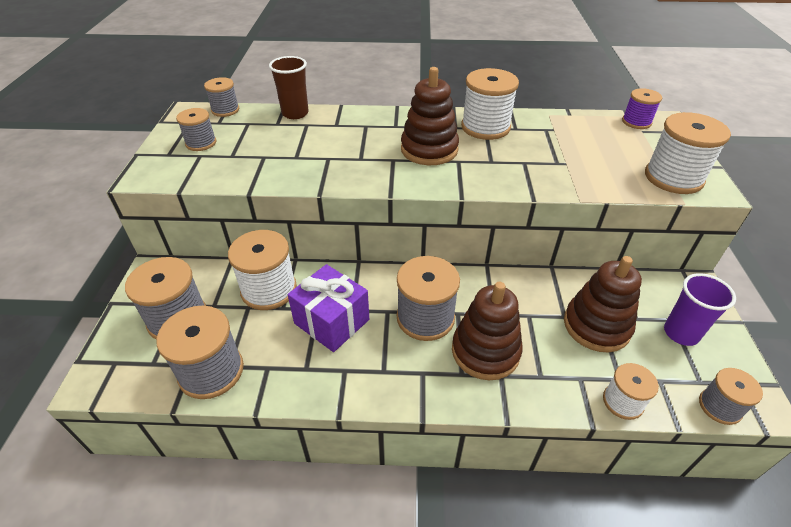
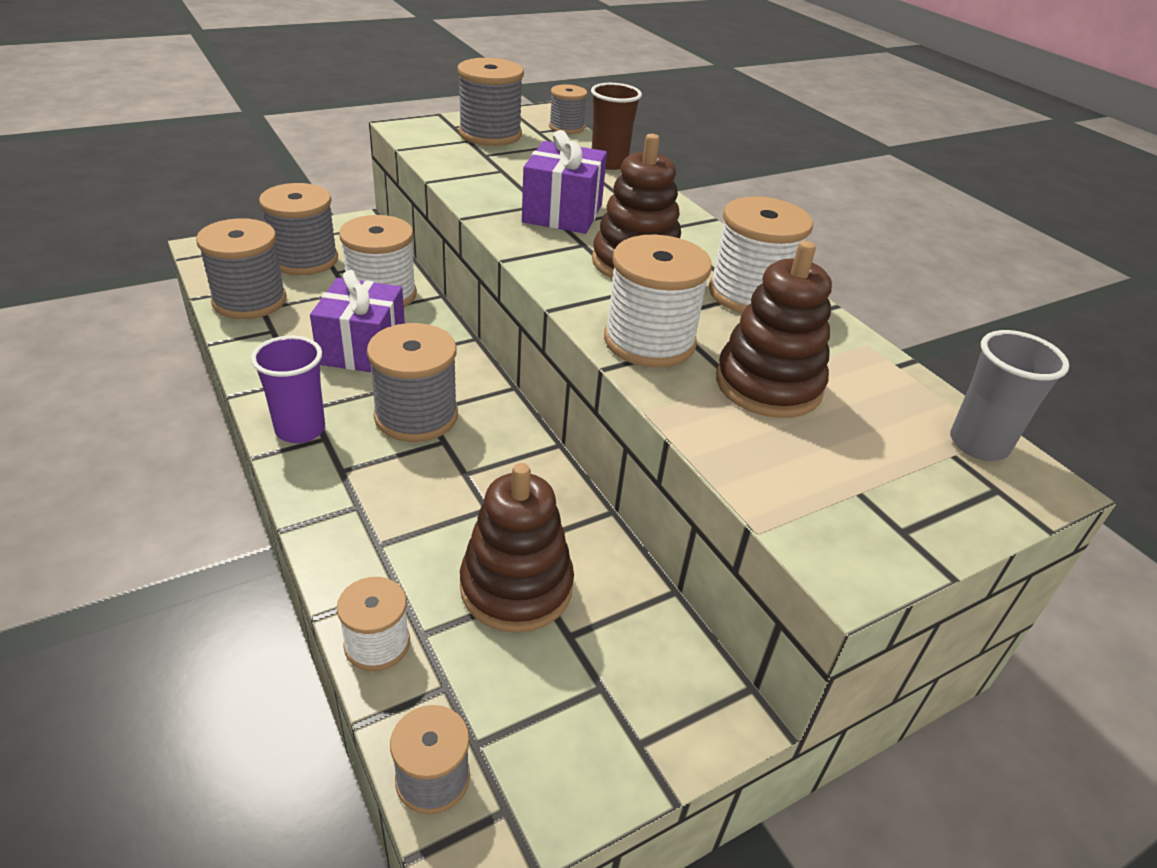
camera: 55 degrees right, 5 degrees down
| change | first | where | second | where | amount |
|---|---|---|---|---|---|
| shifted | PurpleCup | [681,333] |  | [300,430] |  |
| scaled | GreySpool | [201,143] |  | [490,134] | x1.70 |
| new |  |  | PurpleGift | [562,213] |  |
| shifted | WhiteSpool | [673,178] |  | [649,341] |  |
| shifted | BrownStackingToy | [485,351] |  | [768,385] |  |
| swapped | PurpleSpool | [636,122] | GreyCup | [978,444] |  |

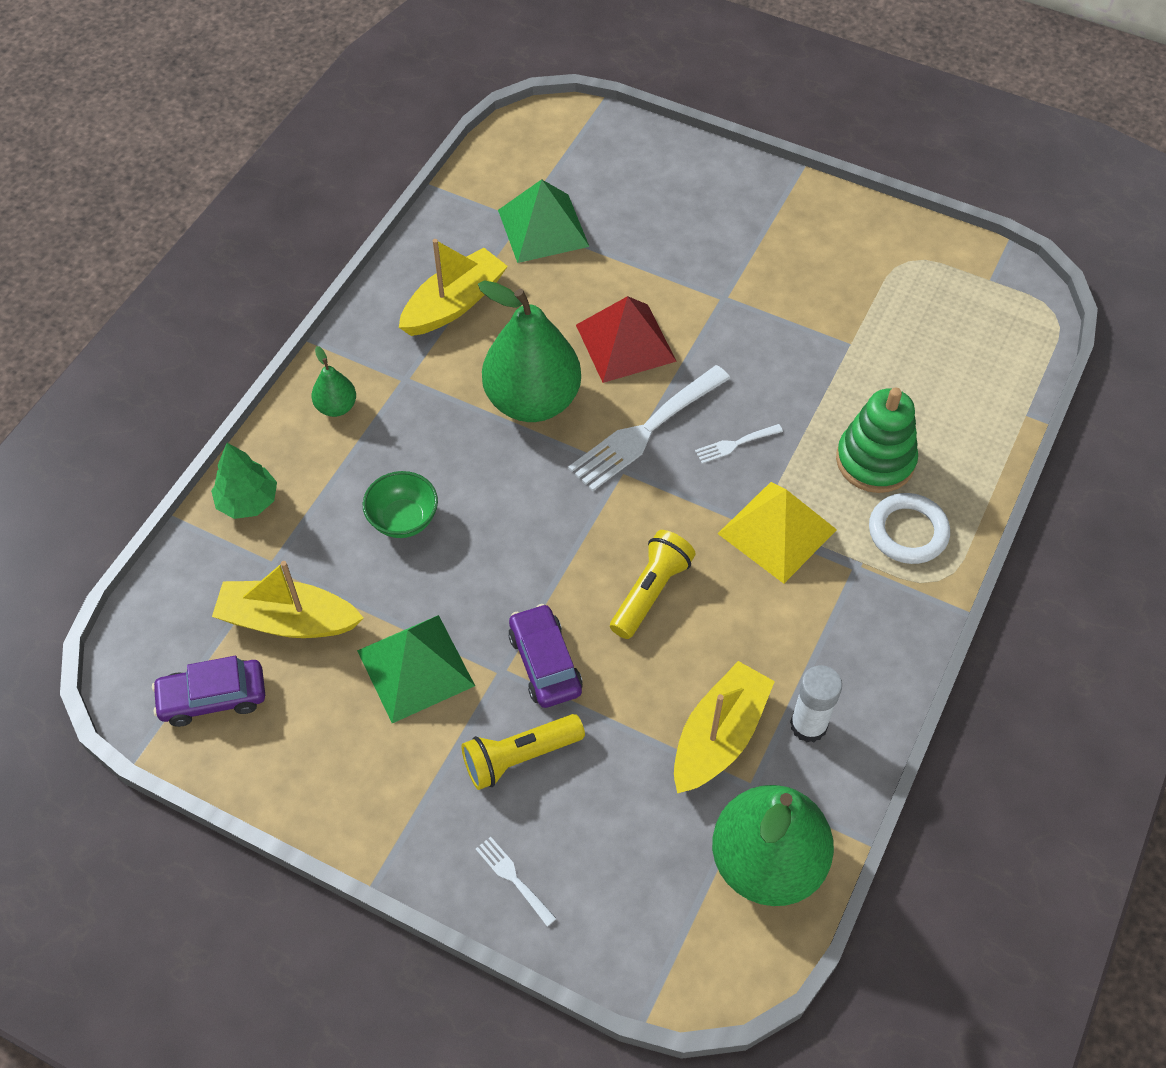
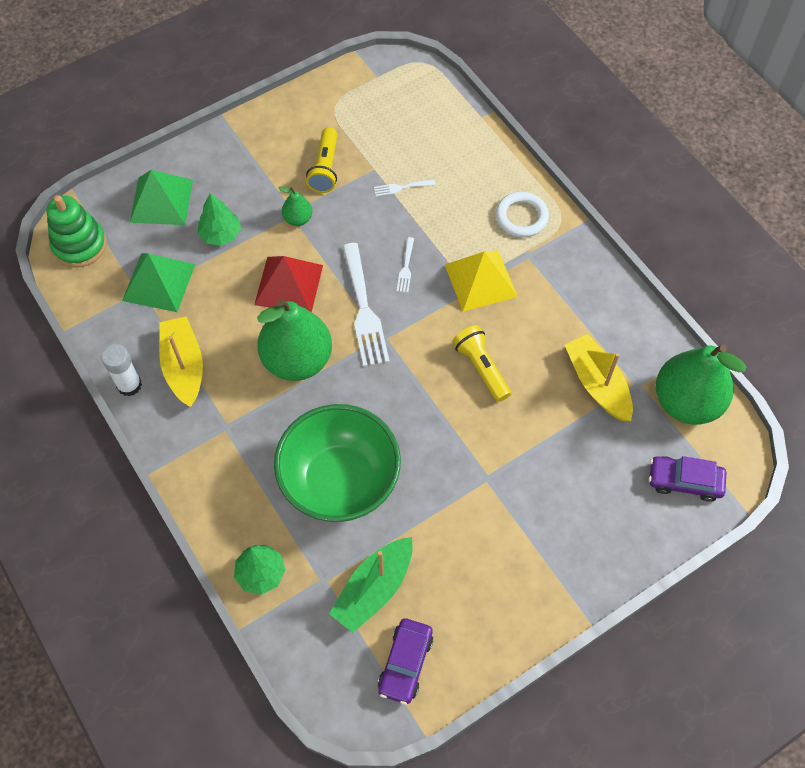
camera: 60 degrees left, 5 degrees up
| change | first | where | second | where | amount |
|---|---|---|---|---|---|
| shifted | GreenStackingToy | [875,460] |  | [79,245] |  |
| shifted | WhiteGlueStick | [808,725] |  | [129,385] |  |
| shifted | GreenPyramid | [415,668] |  | [161,201] |  |
| new |  |  | GreenTree | [221,234] |  |
| scaled | GreenBowl | [403,520] |  | [340,481] | x2.19 |
| shifted | GreenPear | [336,407] |  | [298,219] |  |
| shifted | YellowFlashlight | [519,757] |  | [325,168] |  |
| repainted | YellowBoat | [288,620] | GreenBoat | [374,589] |  |
| shifted | WhiteFork | [513,878] |  | [401,187] |  |
| shifted | PurpleCar | [545,663] |  | [684,481] |  |

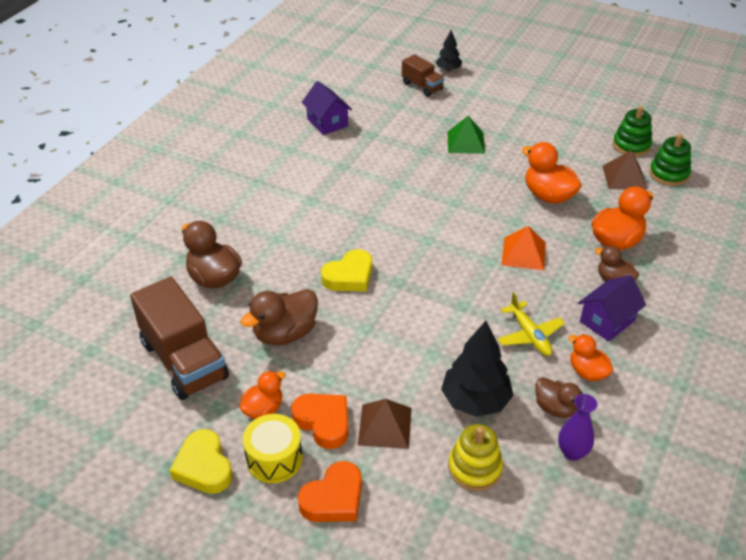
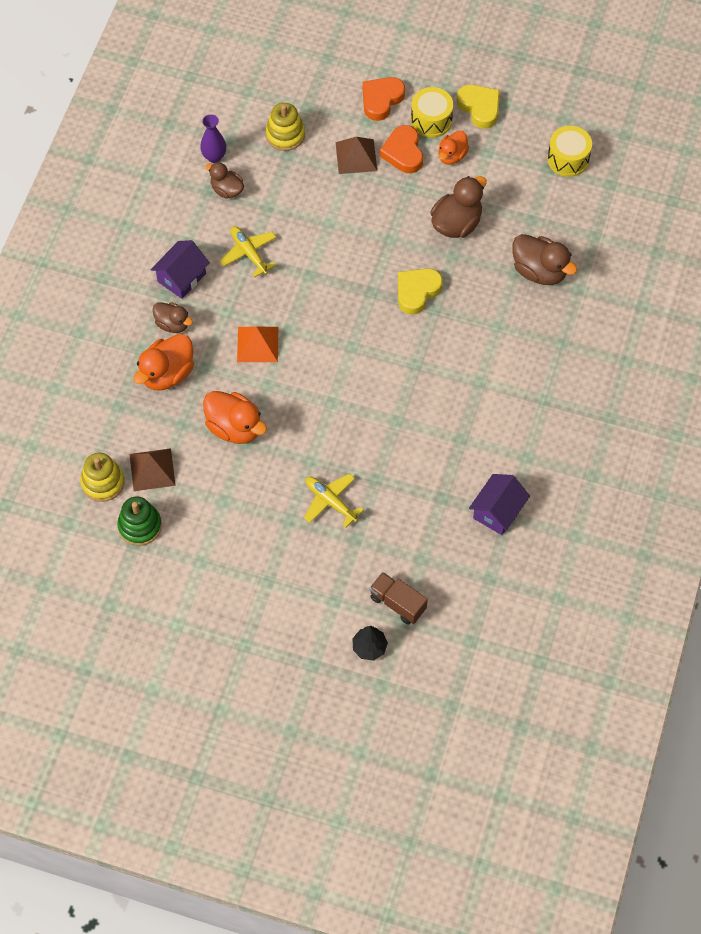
camera: 170 degrees right, 20 degrees up
| change | first | where | second | where | amount |
|---|---|---|---|---|---|
| repainted | GreenStackingToy | [668,174] | YellowStackingToy | [103,482] |  |
| swapped | GreenPyramid | [466,142] | YellowPlane | [330,501] |  |
| rotated | OrangeHeart | [323,422] |  | [403,152] | 45 degrees clockwise |
| rotated | PurpleHouse | [327,122] |  | [498,511] | 75 degrees clockwise |
| new |  |  | YellowDrum | [568,159] |  |
| gone | BrownTruck | [184,360] |  |  |  |
| gone | BlackTree | [475,401] |  |  |  |
| gone | OrangeDuck | [587,372] |  |  |  |

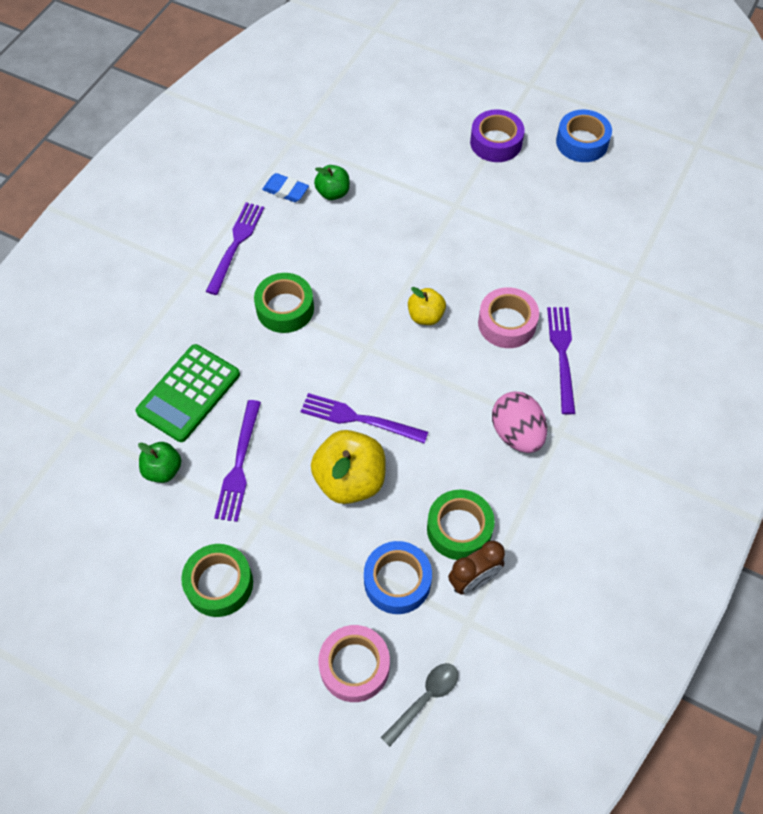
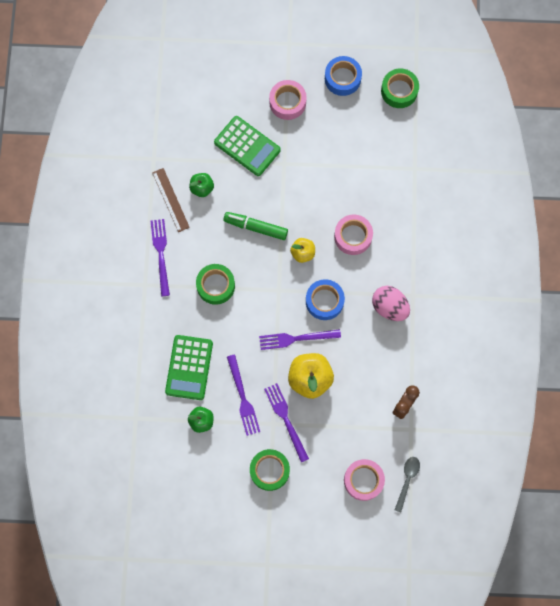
camera: 25 degrees left, 15 degrees up
| change | first | where | second | where | amount |
|---|---|---|---|---|---|
| swapped | BlueEraser | [285,190] | BrownRuler | [170,200] |  |
| new |  |  | GreenCalculator | [247,146] |  |
| new |  |  | GreenMarker | [256,227] |  |
| shifted | PurpleFork | [562,353] |  | [285,419] |  |
| repainted | PurpleTape | [496,142] | PinkTape | [287,102] |  |
| shifted | BlueTape | [397,581] |  | [324,301] |  |
| shifted | GreenTape | [459,529] |  | [399,91] |  |

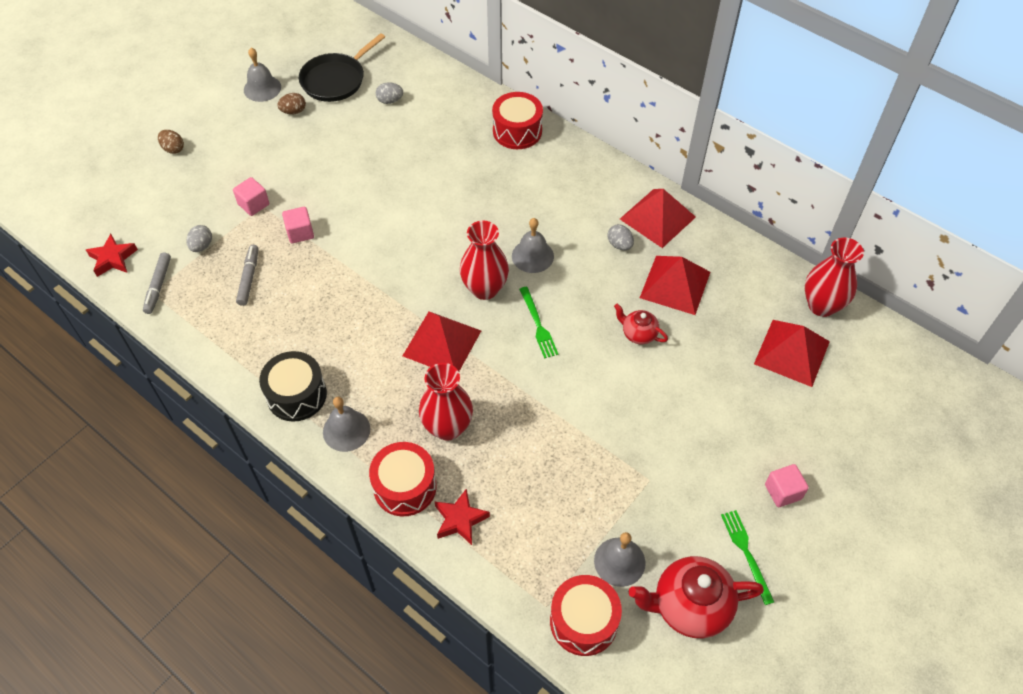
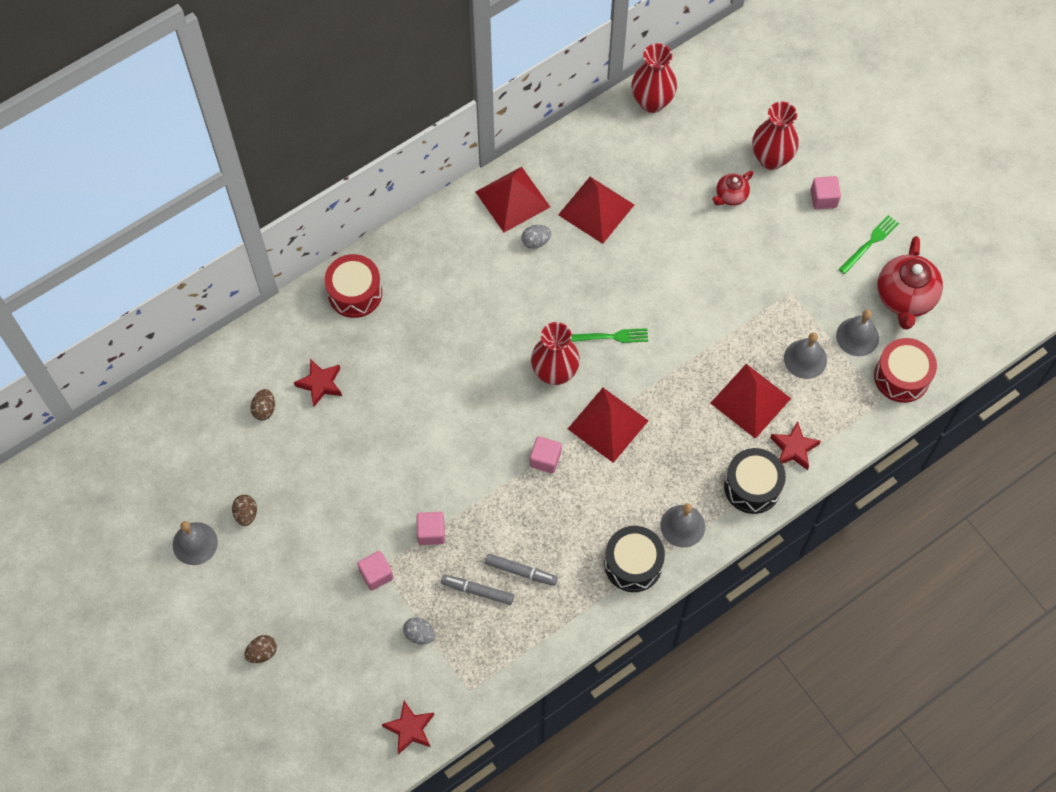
camera: 75 degrees left, 10 degrees up
| change | first | where | second | where | amount |
|---|---|---|---|---|---|
| repainted | GreyEgg | [390,101] | BrownEgg | [264,409] |  |
| new |  |  | RedStar | [320,384] |  |
| shifted | GreyMarker | [158,286] |  | [521,571] |  |
| new |  |  | PinkCube | [545,459] |  |
| shifted | RedPyramid | [792,352] |  | [750,400] |  |
| shifted | RedTeapot | [638,334] |  | [730,196] |  |
| repainted | RedDrum | [405,487] | BlackDrum | [752,486] |  |
| shifted | RedVase | [447,427] |  | [771,158] |  |
| shifted | GreyBell | [532,256] |  | [805,359] |  |
| rotated | GreenFork | [746,553] |  | [870,243] | 135 degrees clockwise |
| gone | BlackPan | [335,80] |  |  |  |

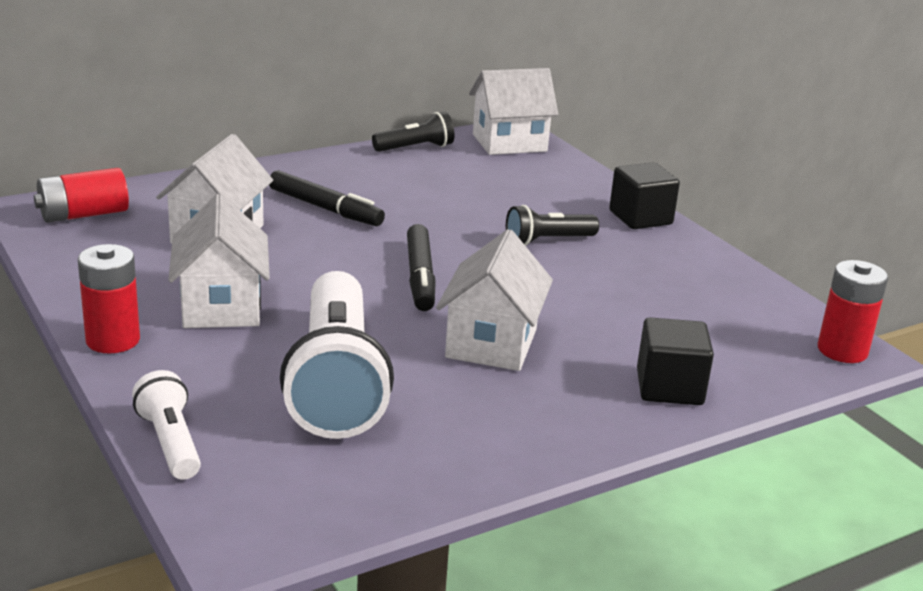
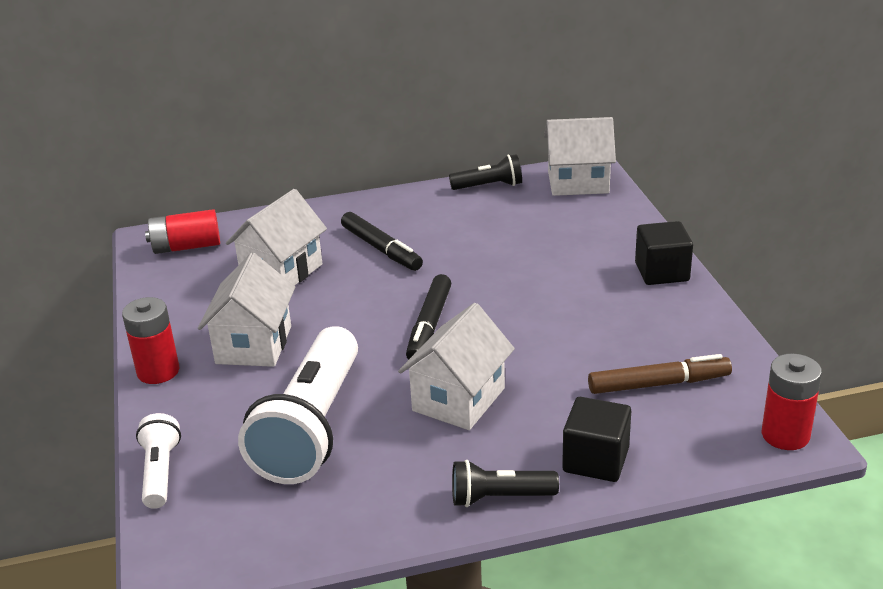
camera: 20 degrees right, 5 degrees up
| change | first | where | second | where | amount |
|---|---|---|---|---|---|
| shifted | BlackFlashlight | [547,241] |  | [499,497] |  |
| new |  |  | BrownMarker | [659,384] |  |

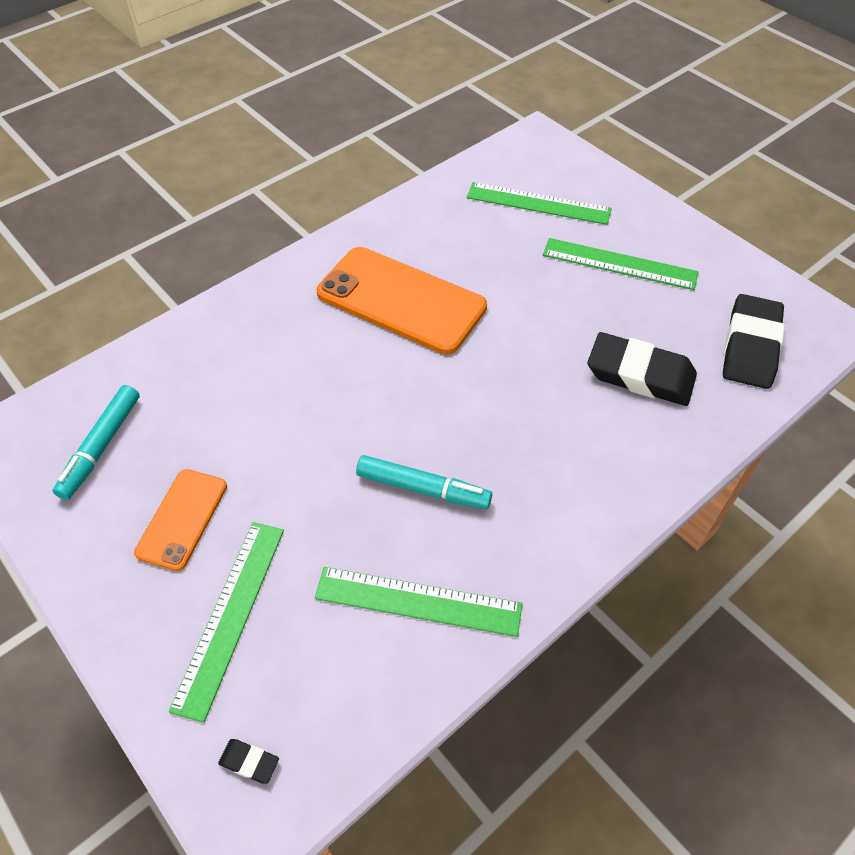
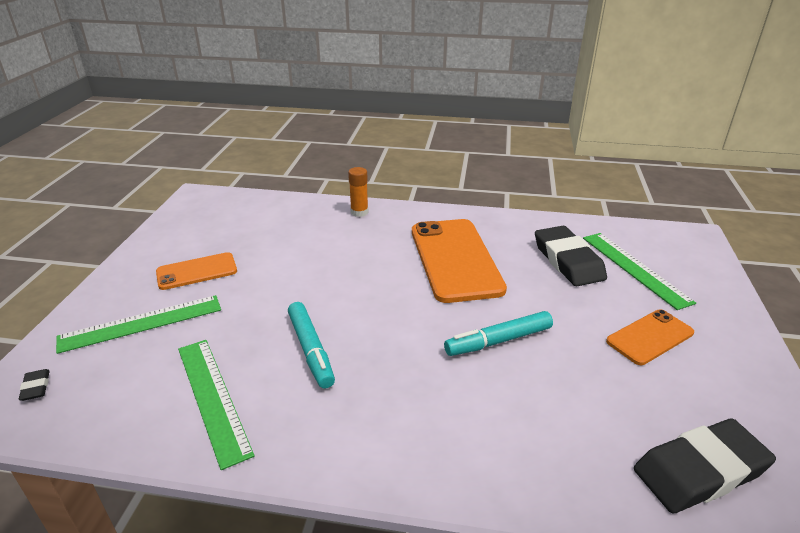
camera: 50 degrees right, 20 degrees down
| change | first | where | second | where | amount |
|---|---|---|---|---|---|
| new |  |  | OrangeGlueStick | [359,212] |  |
| shifted | TurquoiseMarker | [101,446] |  | [498,341] |  |
| shifted | BlackEraser | [640,375] |  | [568,261] |  |
| swapped | GreenRuler | [619,264] | OrangePhone | [650,337] |  |

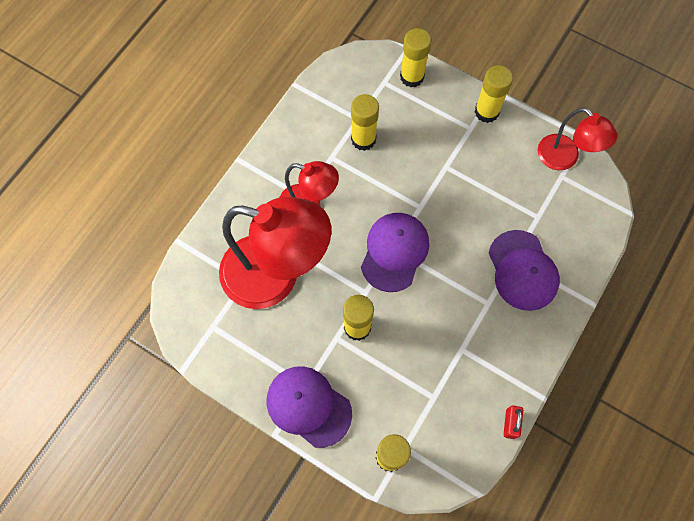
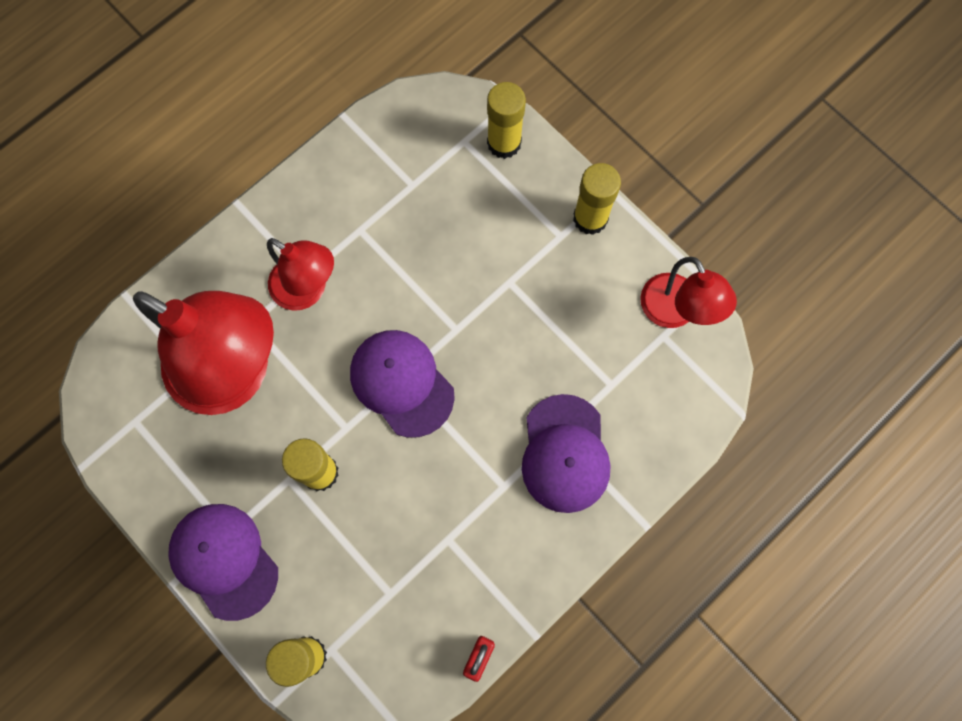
camera: 15 degrees right, 5 degrees up
| change | first | where | second | where | amount |
|---|---|---|---|---|---|
| rotated | PurpleCap | [394,252] |  | [401,383] | 75 degrees counterclockwise |
| gone | YellowGlueStick | [363,139] |  |  |  |

